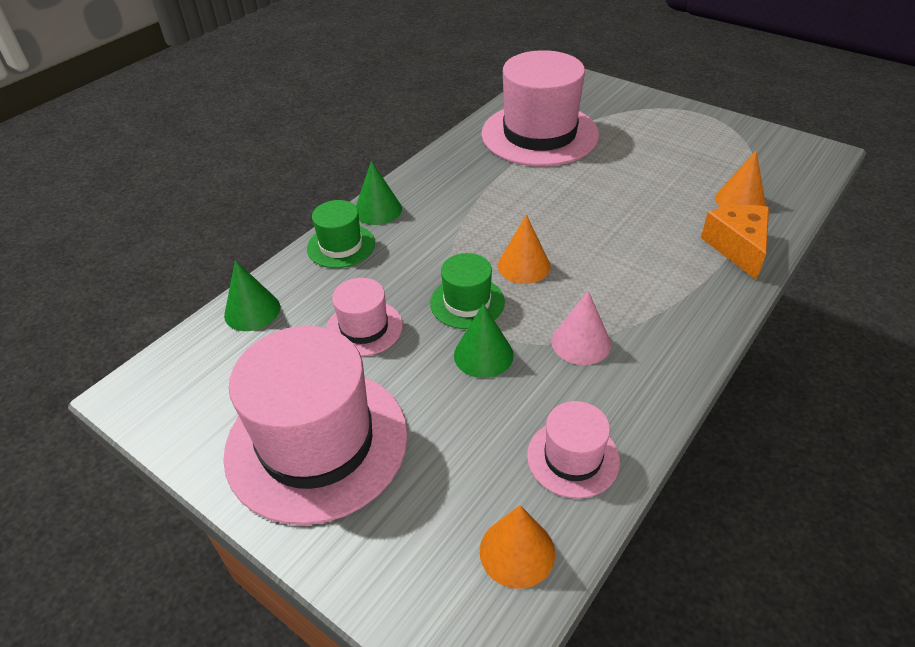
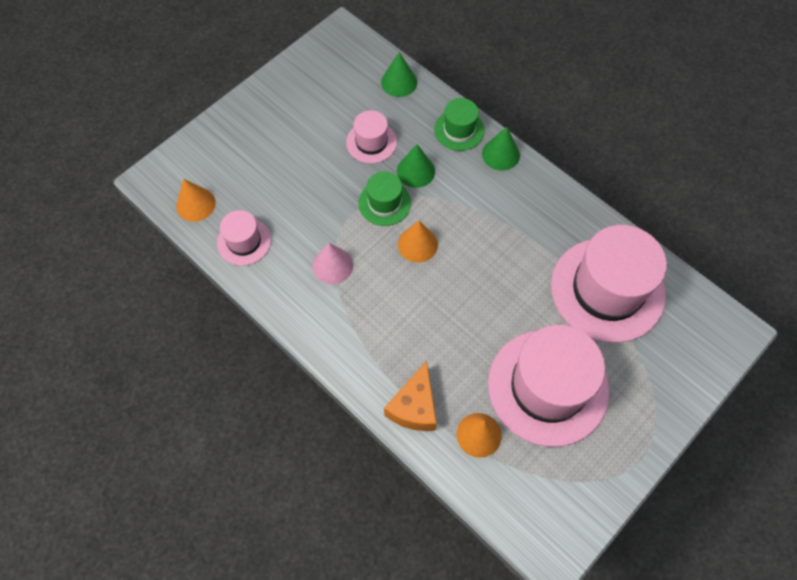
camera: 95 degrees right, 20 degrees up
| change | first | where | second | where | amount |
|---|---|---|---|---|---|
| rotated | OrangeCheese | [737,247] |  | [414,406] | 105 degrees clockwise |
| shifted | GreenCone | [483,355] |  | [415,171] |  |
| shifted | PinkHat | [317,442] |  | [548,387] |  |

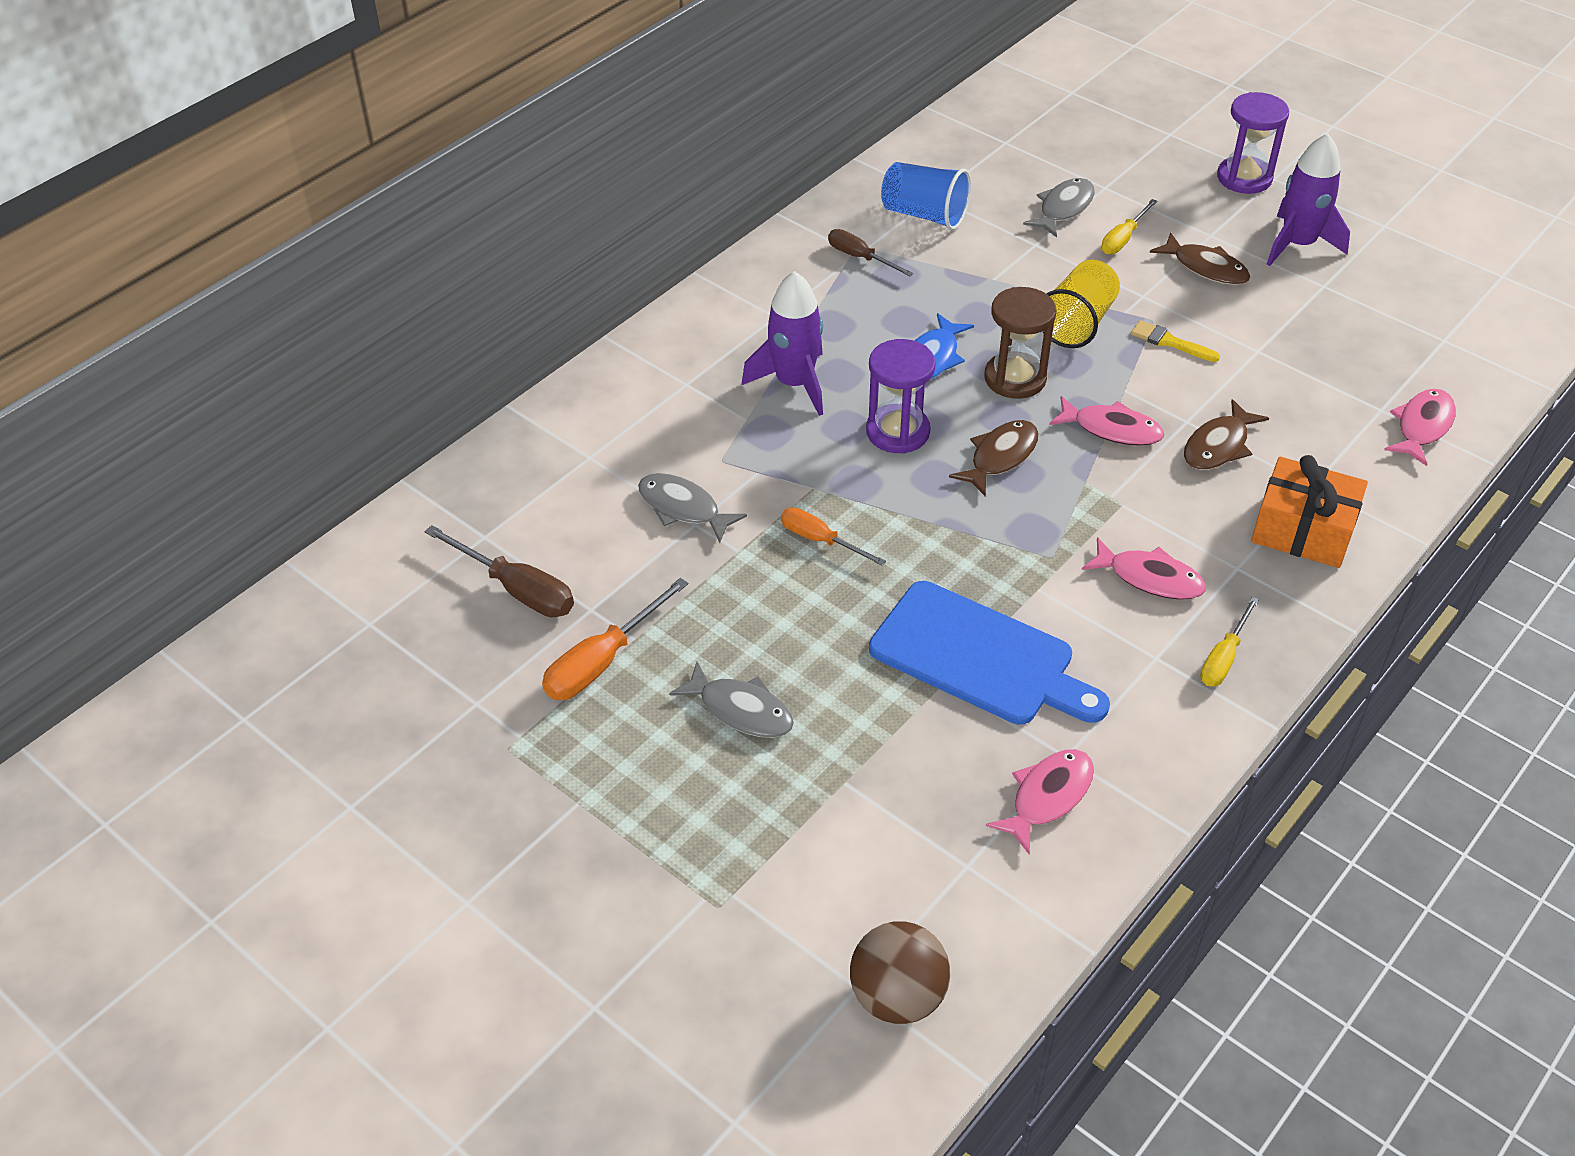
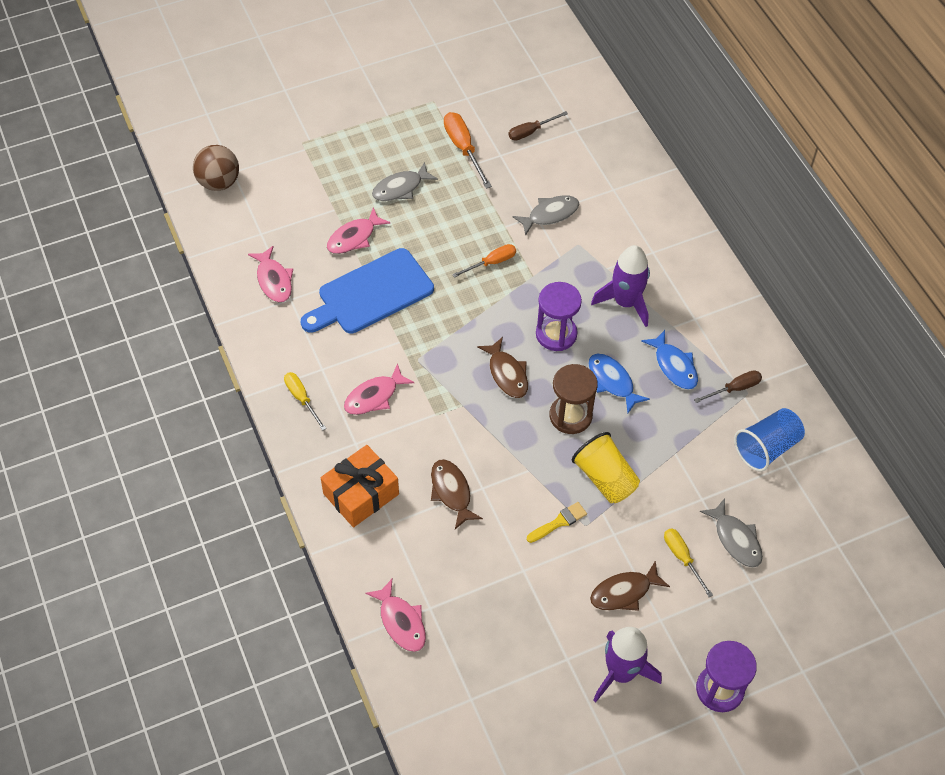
camera: 115 degrees right, 10 degrees up
| change | first | where | second | where | amount |
|---|---|---|---|---|---|
| shifted | PinkFish | [1112,429] |  | [354,237] |  |
| scaled | BrownScrewdriver | [516,589] |  | [530,132] | x0.66 |
| new |  |  | BlueFish | [674,366] |  |

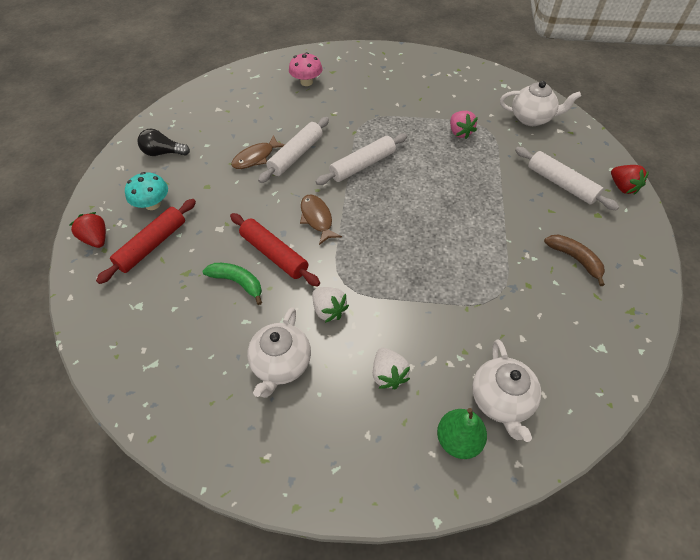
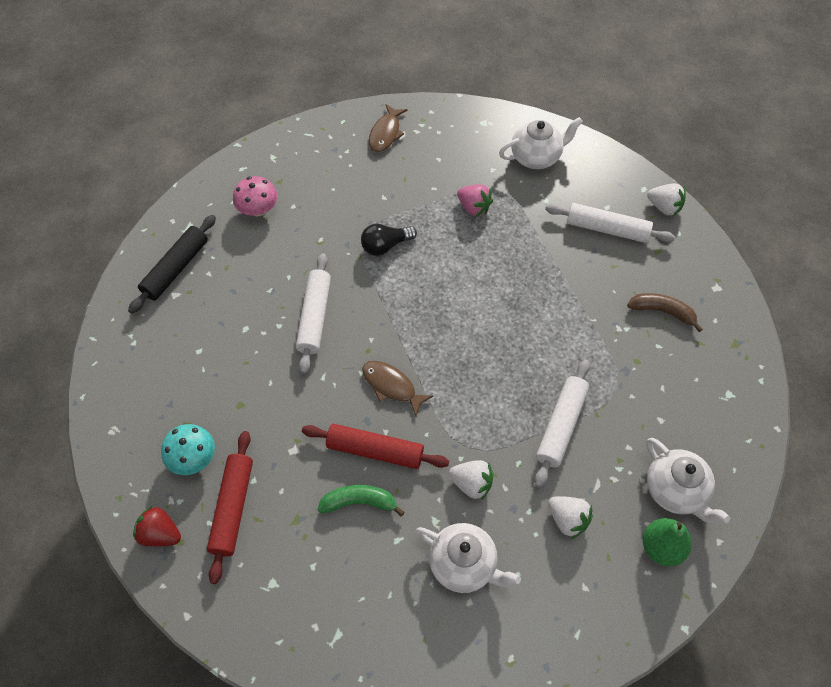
camera: 30 degrees left, 5 degrees up
| change | first | where | second | where | amount |
|---|---|---|---|---|---|
| new |  |  | BlackRollingPin | [176,269] |  |
| shifted | BlackLightBulb | [163,153] |  | [385,246] |  |
| shifted | BrownFish | [256,157] |  | [386,133] |  |
| rotated | WhiteTeapot | [281,364] |  | [464,564] | 45 degrees counterclockwise |
| shifted | WhiteRollingPin | [362,165] |  | [561,426] |  |
| repainted | RedStrawberry | [622,187] | WhiteStrawberry | [664,207] |  |

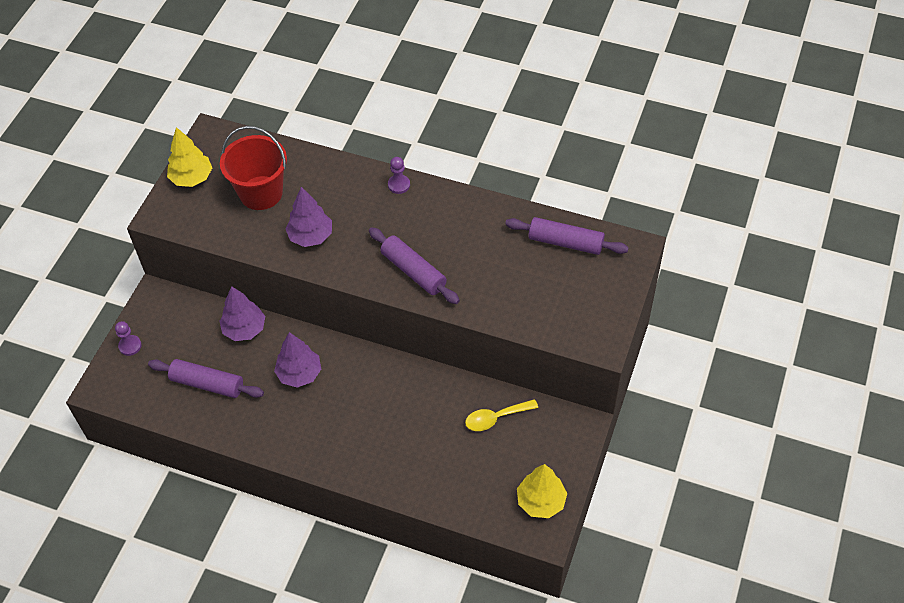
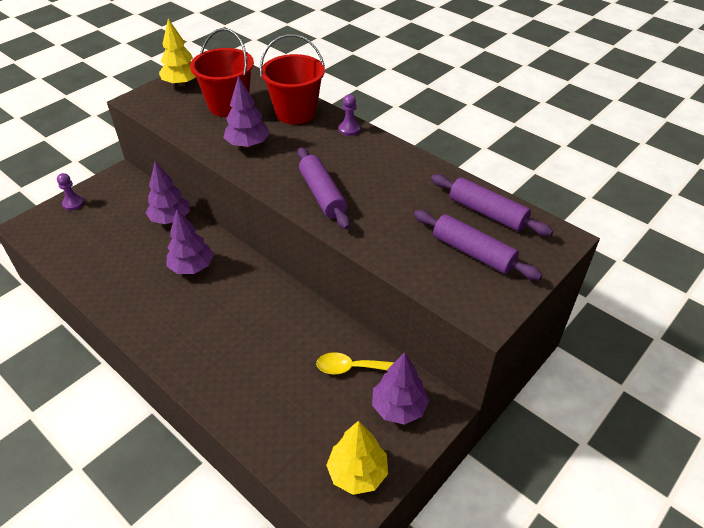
camera: 20 degrees right, 10 degrees down
| change | first | where | second | where | amount |
|---|---|---|---|---|---|
| new |  |  | RedBucket | [296,113] |  |
| new |  |  | PurpleTree | [398,408] |  |
| shifted | PurpleRollingPin | [207,383] |  | [473,252] |  |

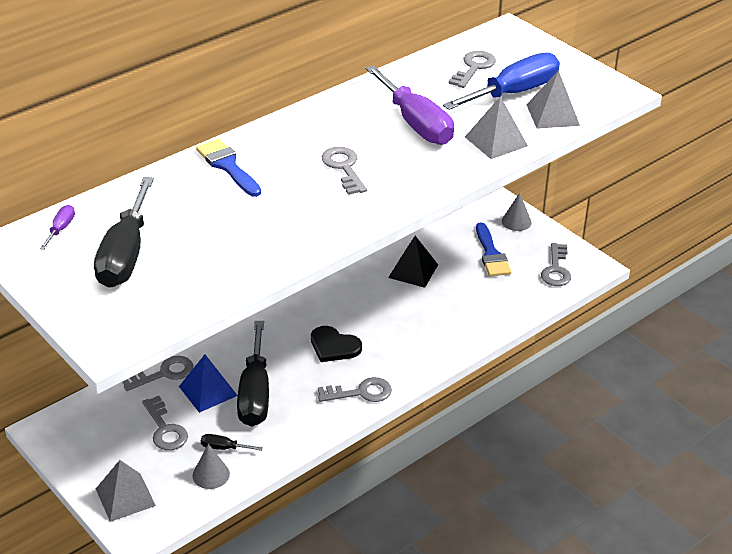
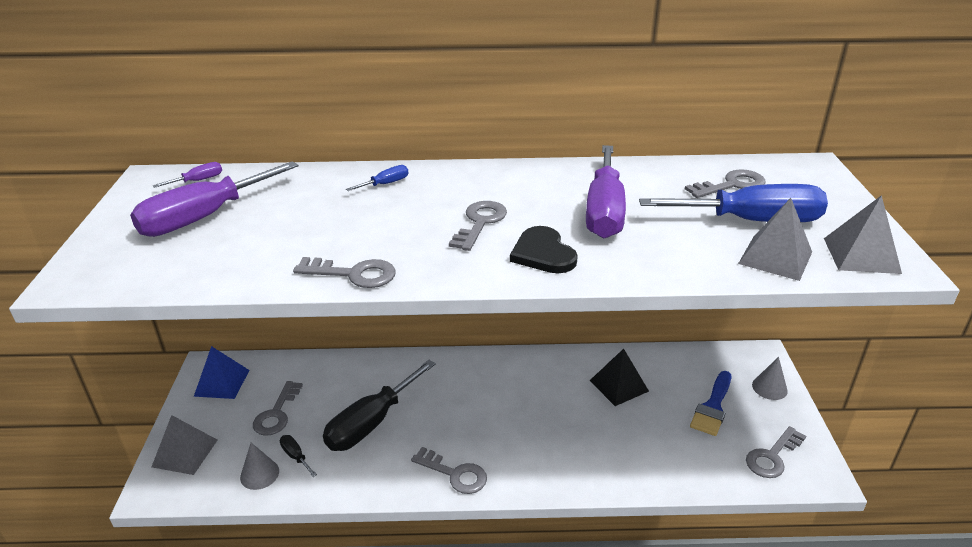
camera: 40 degrees right, 5 degrees down
| change | first | where | second | where | amount |
|---|---|---|---|---|---|
| repainted | BlackScrewdriver | [125,255] | PurpleScrewdriver | [204,217] |  |
| shifted | BluePyramid | [208,391] |  | [222,383] |  |
| shifted | GreyKey | [164,373] |  | [353,274] |  |
| swapped | BlueBrush | [228,166] | BlueScrewdriver | [385,184] |  |
| shifted | BlackHeart | [334,346] |  | [543,253] |  |
| shifted | GreyPyramid | [496,141] |  | [861,255] |  |

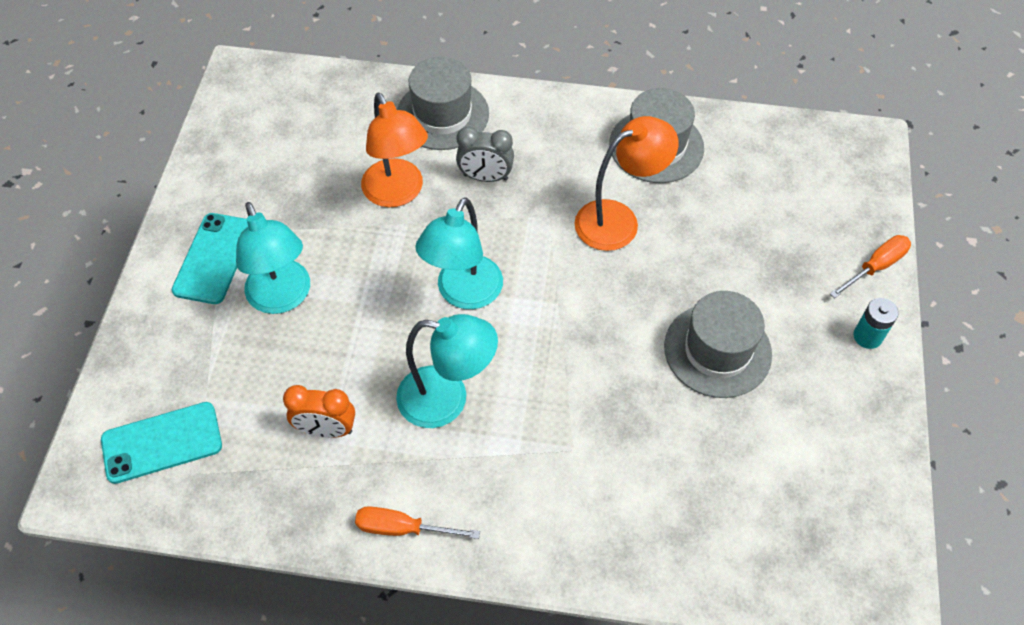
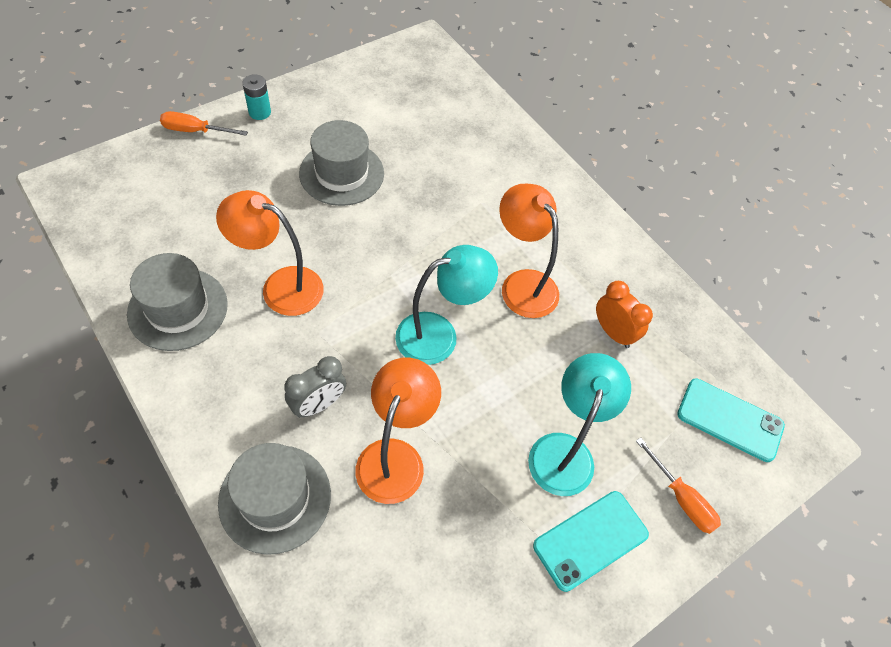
camera: 140 degrees left, 0 degrees up
| change | first | where | second | where | amount |
|---|---|---|---|---|---|
| rotated | GreyClock | [485,177] |  | [318,404] | 90 degrees clockwise |
| repainted | TurquoiseLamp | [447,400] | OrangeLamp | [522,284] |  |
| shifted | OrangeScrewdriver | [403,528] |  | [681,498] |  |

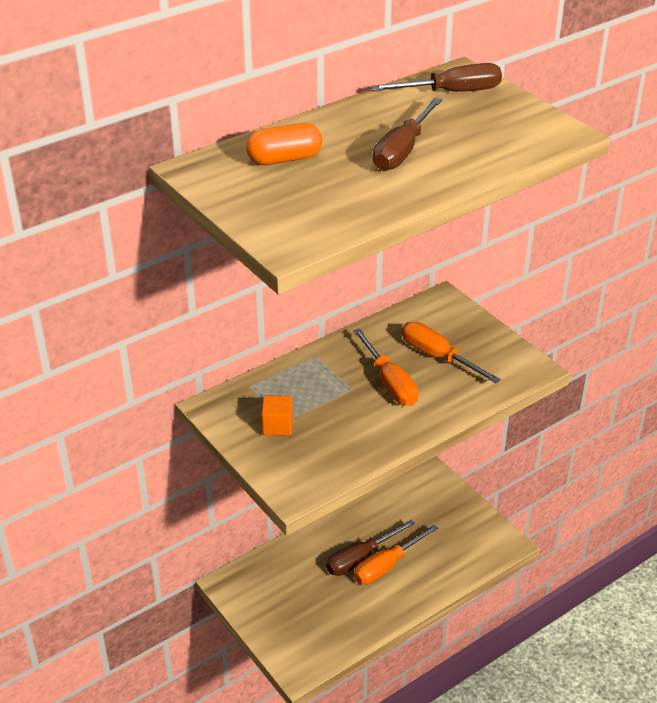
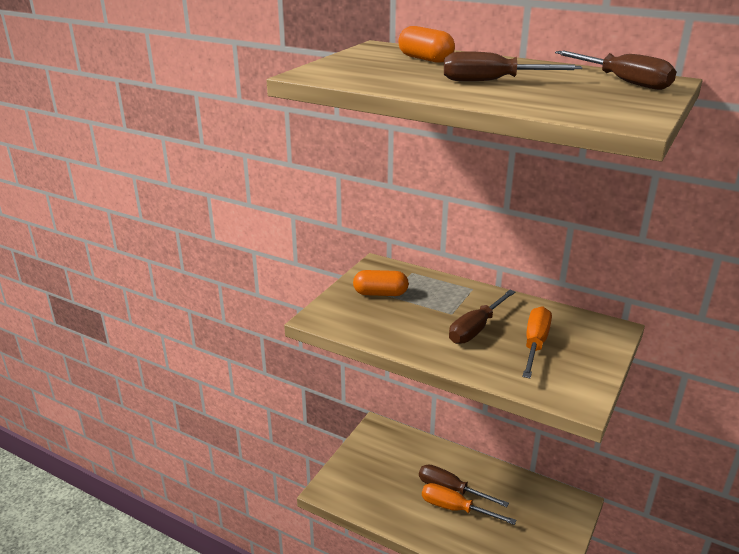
camera: 65 degrees right, 10 degrees down
| change | first | where | second | where | amount |
|---|---|---|---|---|---|
| swapped | OrangeCube | [277,426] | OrangeCapsule | [380,293] |  |
| repainted | OrangeScrewdriver | [390,383] | BrownScrewdriver | [476,329] |  |

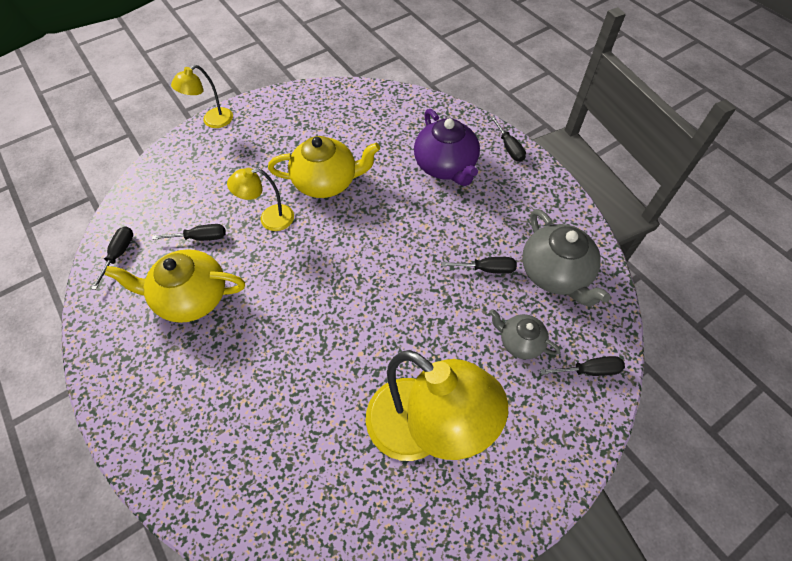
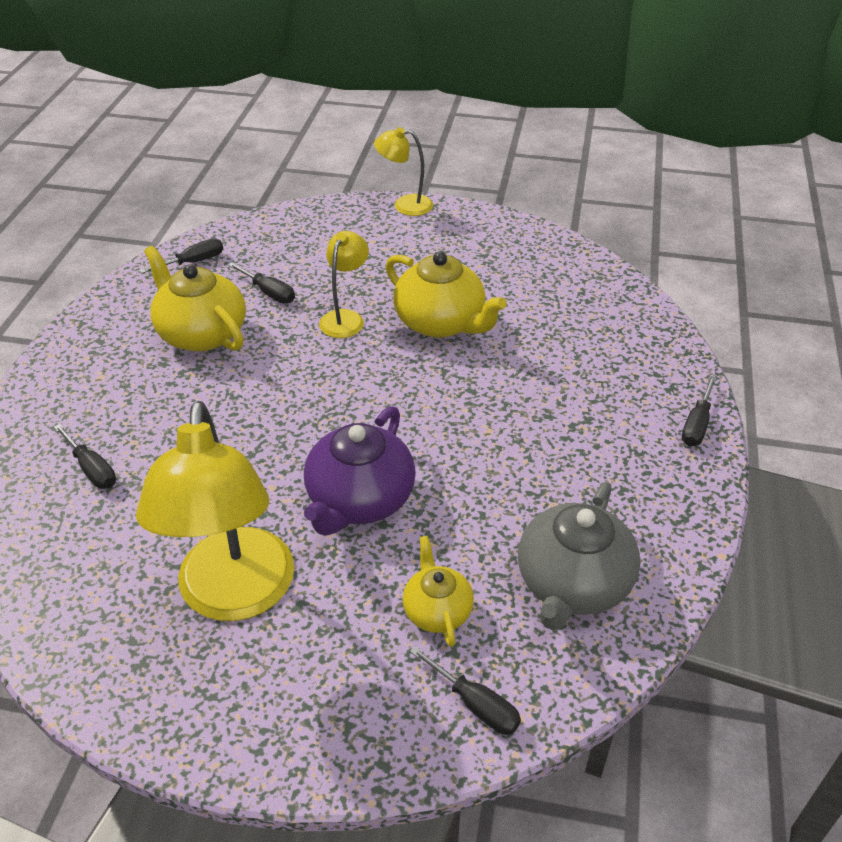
camera: 45 degrees right, 15 degrees down
| change | first | where | second | where | amount |
|---|---|---|---|---|---|
| shifted | BlackScrewdriver | [487,269] |  | [92,469] |  |
| shifted | PurpleTeapot | [446,166] |  | [359,500] |  |
| rotated | YellowLamp | [269,219] |  | [345,318] | 75 degrees clockwise |
| repainted | GreyTeapot | [520,342] | YellowTeapot | [437,610] |  |

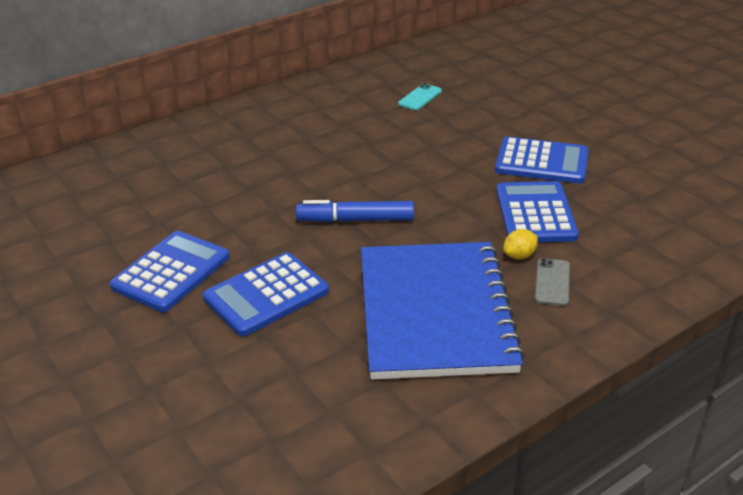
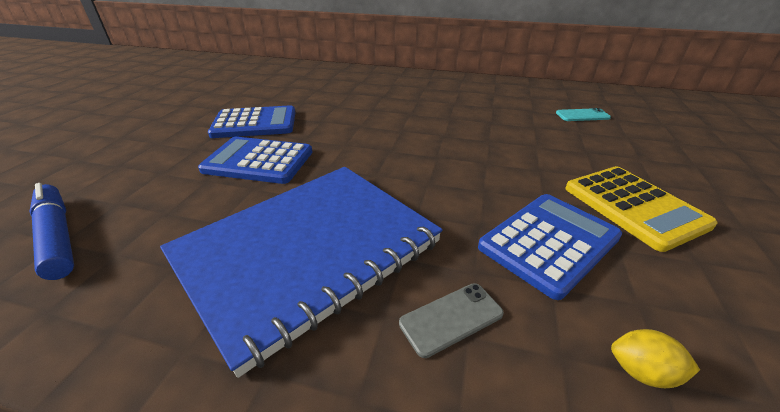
camera: 50 degrees right, 0 degrees up
| change | first | where | second | where | amount |
|---|---|---|---|---|---|
| shifted | BlueMarker | [355,220] |  | [57,236] |  |
| repainted | BlueCalculator | [542,162] | YellowCalculator | [633,206] |  |
| shifted | YellowLemon | [519,256] |  | [642,372] |  |

